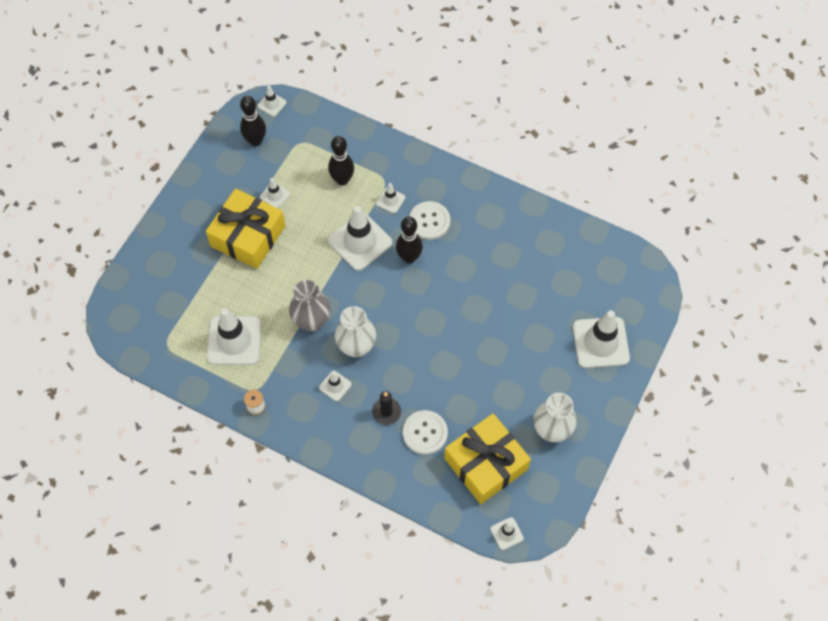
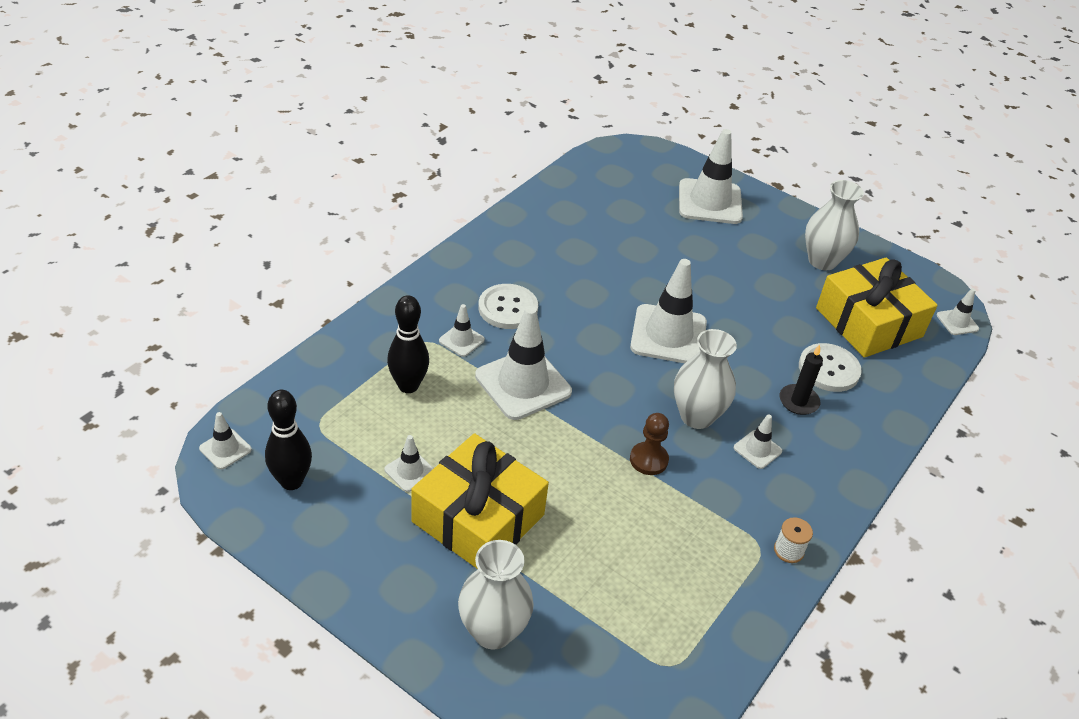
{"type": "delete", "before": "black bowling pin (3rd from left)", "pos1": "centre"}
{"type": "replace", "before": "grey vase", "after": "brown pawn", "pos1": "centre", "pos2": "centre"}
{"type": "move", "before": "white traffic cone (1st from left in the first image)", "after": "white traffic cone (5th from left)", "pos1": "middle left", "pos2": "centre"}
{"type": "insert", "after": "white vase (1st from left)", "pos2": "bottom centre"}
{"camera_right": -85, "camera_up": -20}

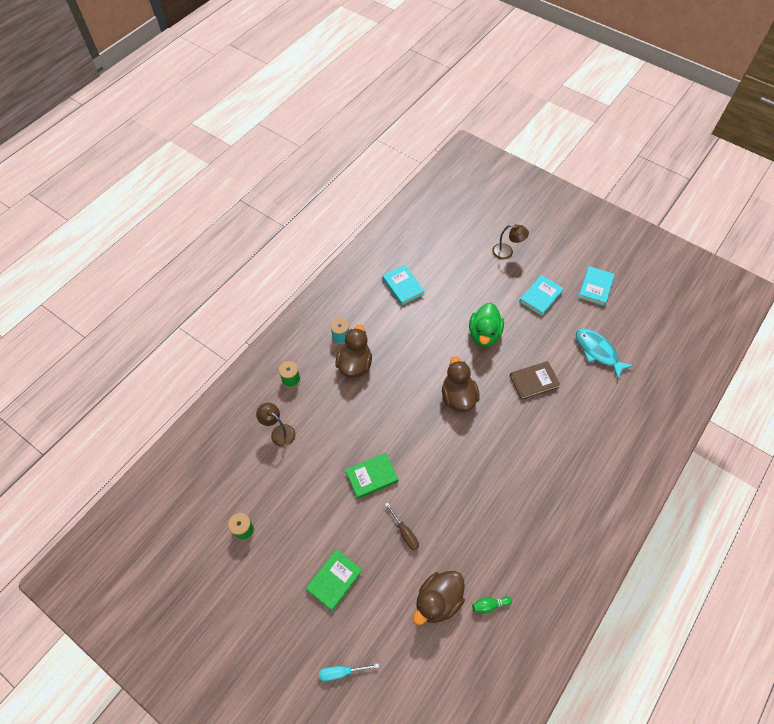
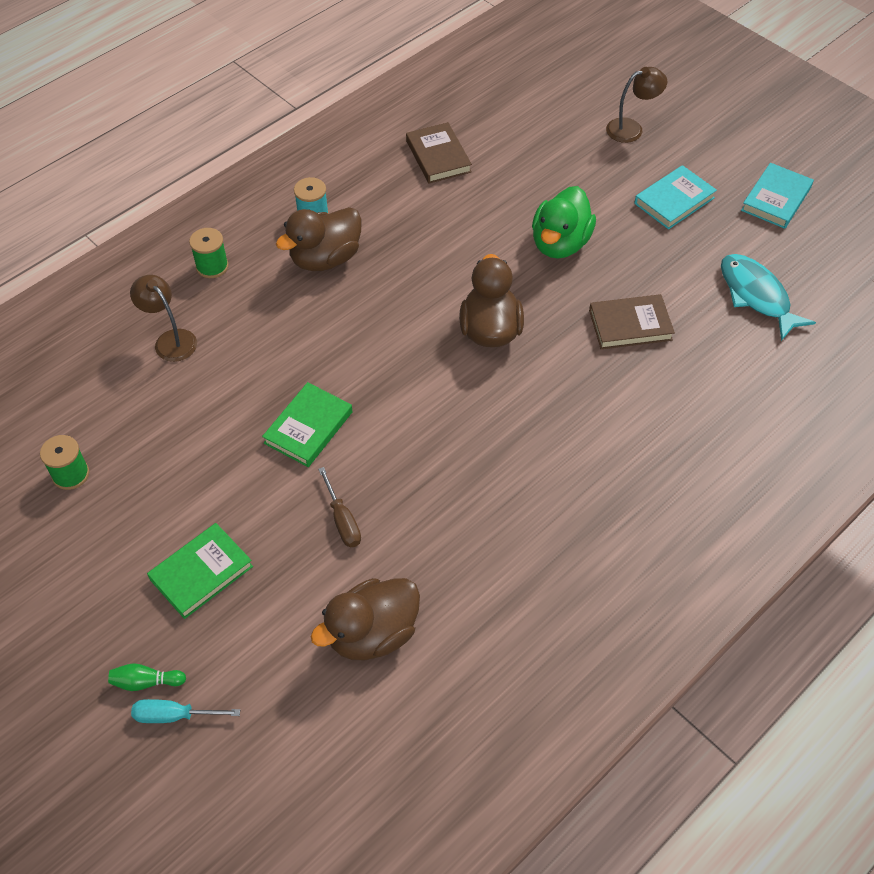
{"type": "rotate", "before": "brown lamp (2nd from left)", "pos1": "centre", "pos2": "top right", "turn": -45}
{"type": "recolor", "before": "turquoise book (1st from left)", "after": "brown book (1st from left)", "pos1": "centre", "pos2": "top centre"}
{"type": "rotate", "before": "brown duck (1st from left)", "pos1": "centre", "pos2": "top centre", "turn": -150}
{"type": "rotate", "before": "green book (2nd from left)", "pos1": "centre", "pos2": "centre", "turn": -45}
{"type": "move", "before": "green bowling pin", "pos1": "bottom centre", "pos2": "bottom left"}
{"camera_right": 10, "camera_up": -5}

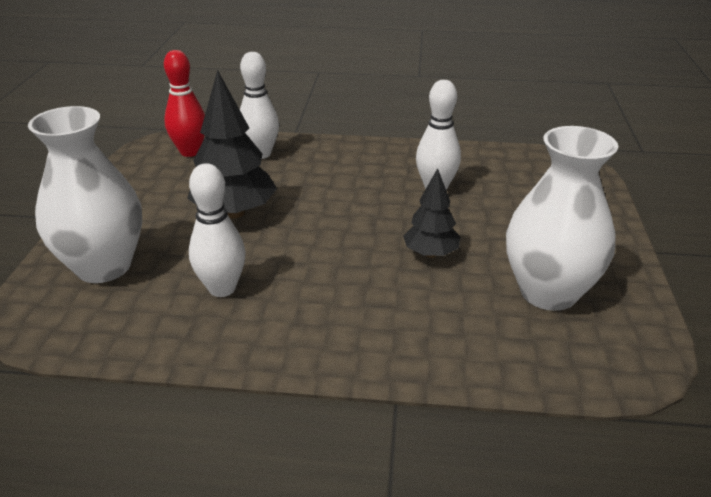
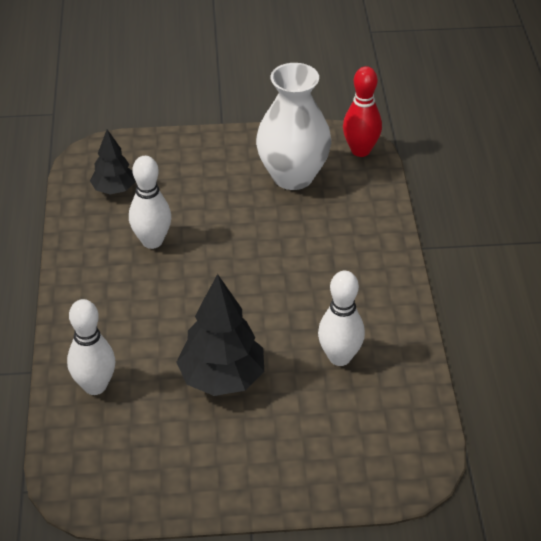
{"type": "move", "before": "red bowling pin", "pos1": "top left", "pos2": "top right"}
{"type": "delete", "before": "white vase (1st from left)", "pos1": "middle left"}
{"type": "move", "before": "black tree (2nd from left in the first image)", "after": "black tree (1st from left)", "pos1": "centre", "pos2": "top left"}
{"camera_right": -100, "camera_up": 10}

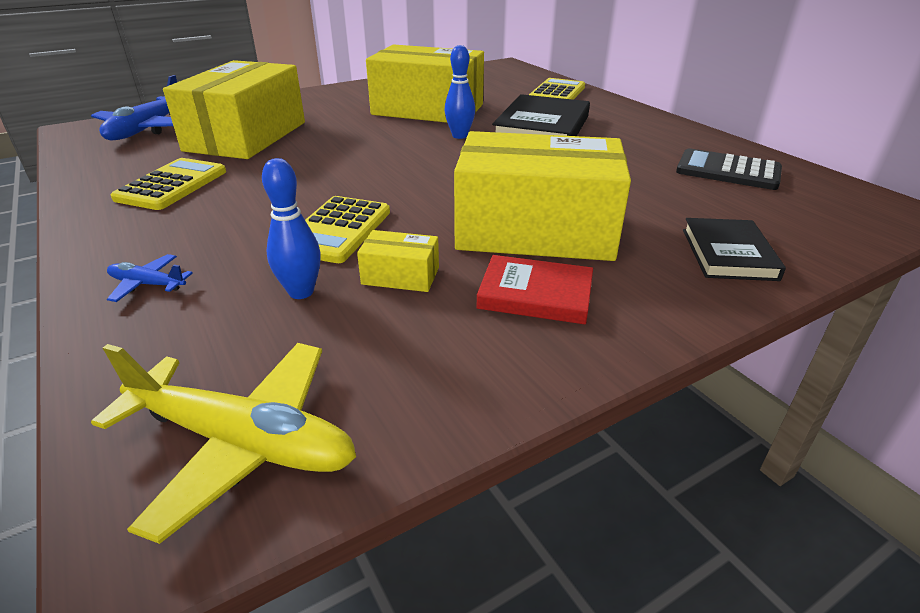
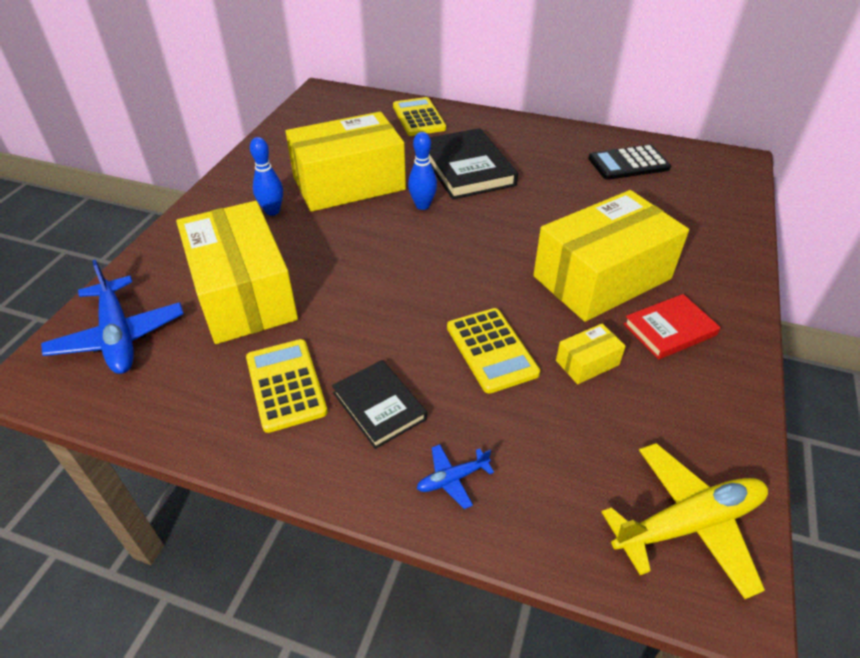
{"type": "move", "before": "blue bowling pin (1st from left)", "pos1": "middle left", "pos2": "top left"}
{"type": "move", "before": "black book (2nd from left in the first image)", "after": "black book (1st from left)", "pos1": "middle right", "pos2": "centre"}
{"camera_right": -40, "camera_up": 10}

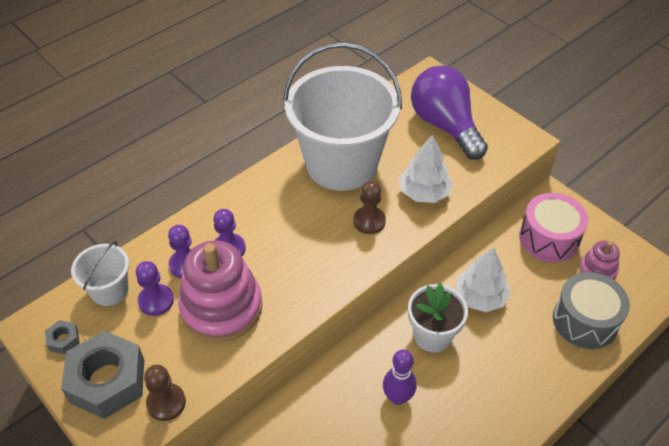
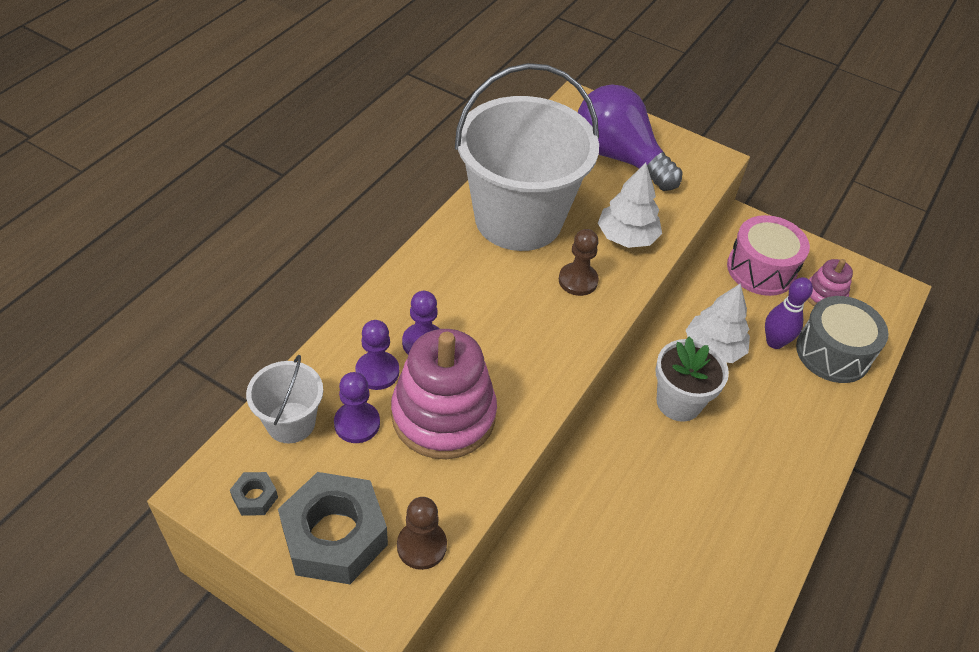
{"type": "move", "before": "purple bowling pin", "pos1": "bottom centre", "pos2": "middle right"}
{"camera_right": -20, "camera_up": 0}

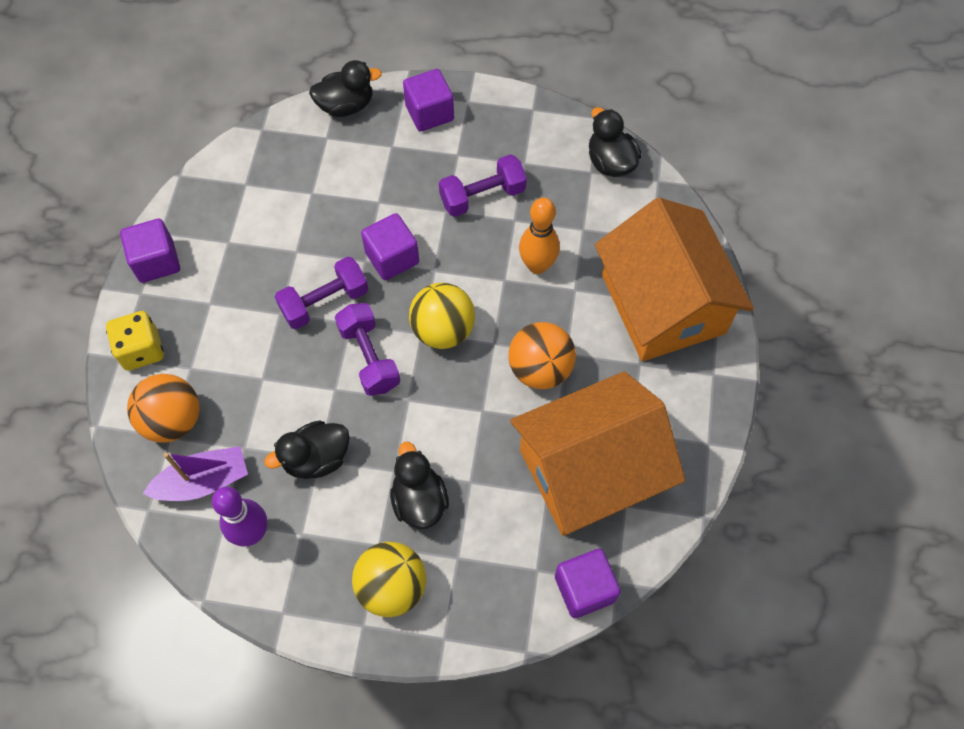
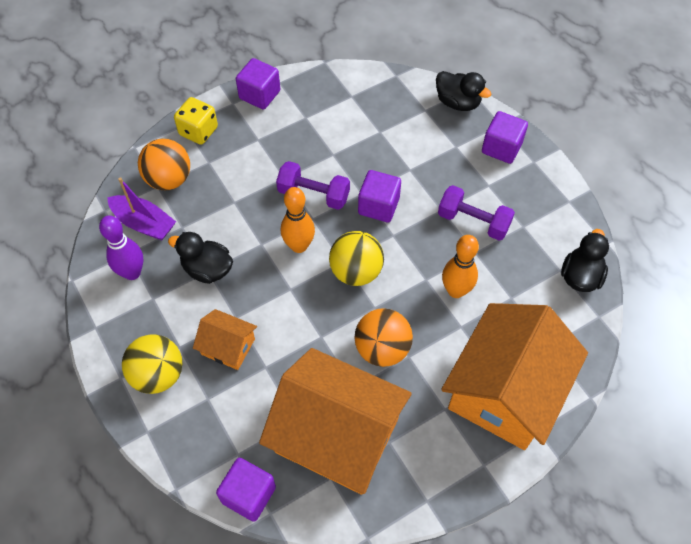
{"type": "replace", "before": "purple dumbbell (2nd from left)", "after": "orange bowling pin (1st from left)", "pos1": "centre", "pos2": "centre"}
{"type": "replace", "before": "black duck (3rd from left)", "after": "orange house (1st from left)", "pos1": "centre", "pos2": "middle left"}
{"camera_right": 50, "camera_up": -5}

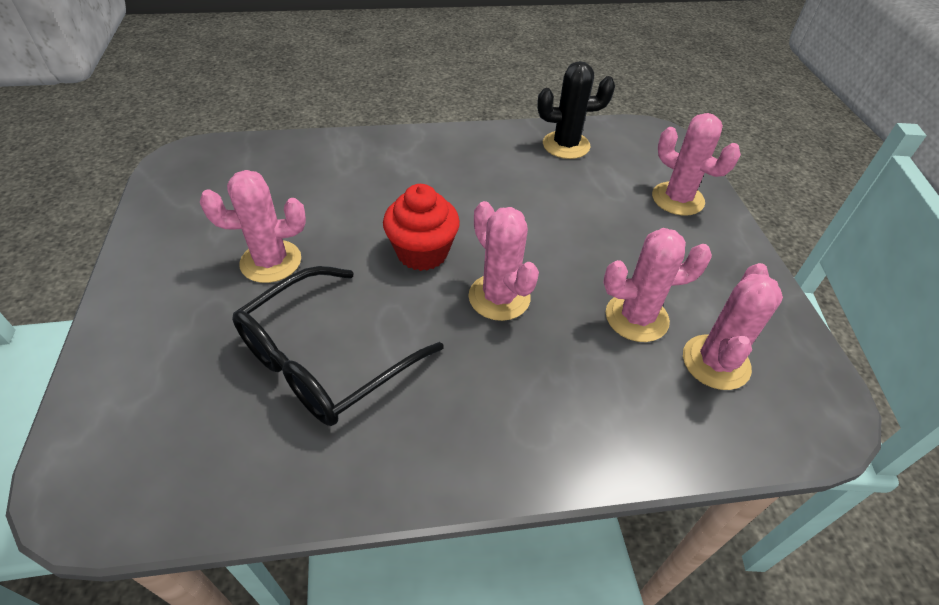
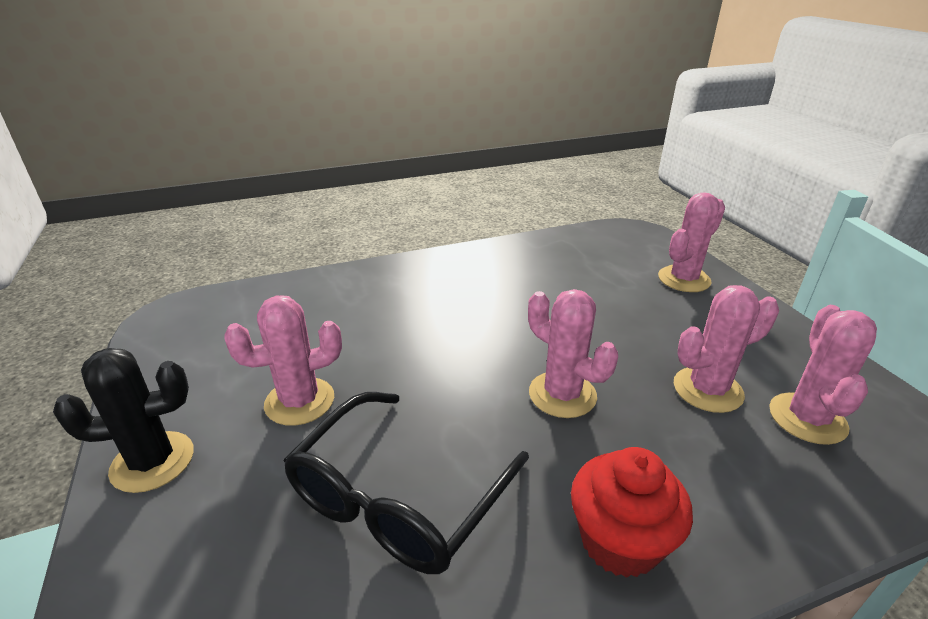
{"type": "move", "before": "black cactus", "pos1": "top centre", "pos2": "bottom left"}
{"type": "rotate", "before": "pink cactus (4th from left in the first image)", "pos1": "top right", "pos2": "middle right", "turn": -75}
{"type": "move", "before": "red cupcake", "pos1": "centre", "pos2": "bottom right"}
{"camera_right": -10, "camera_up": -15}

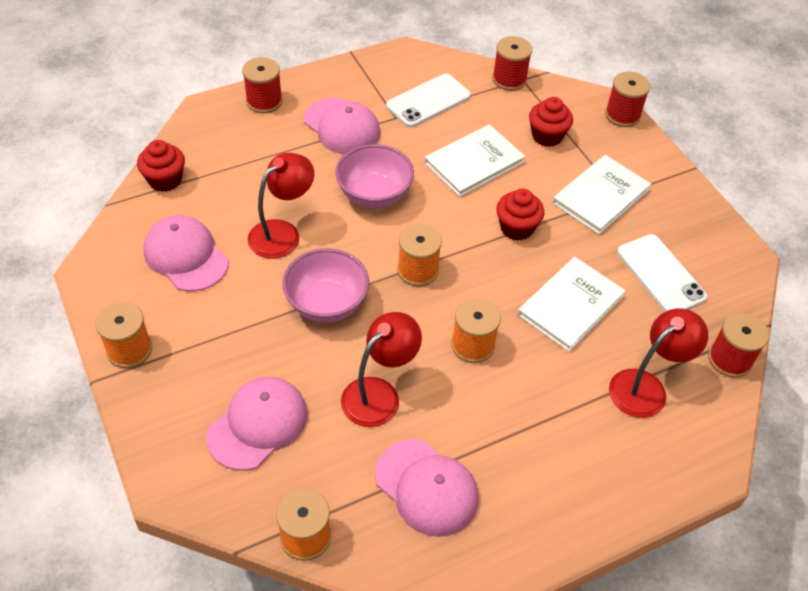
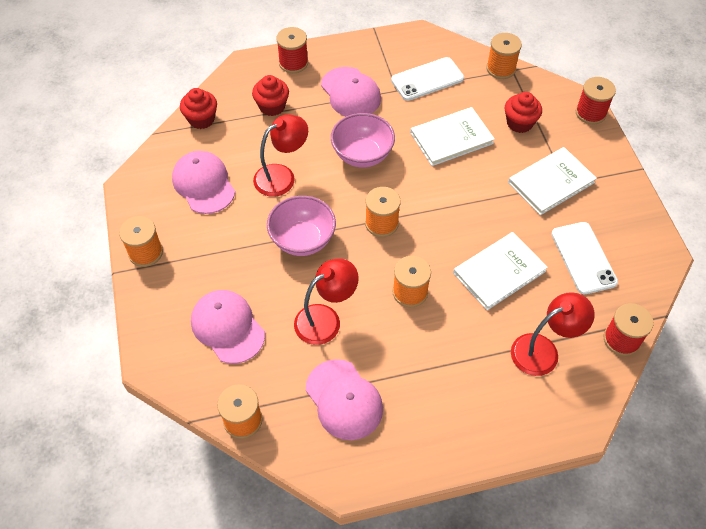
{"type": "recolor", "before": "red spool (2nd from left)", "after": "orange spool (5th from left)", "pos1": "top centre", "pos2": "top right"}
{"type": "move", "before": "red cupcake (2nd from left)", "pos1": "centre", "pos2": "top centre"}
{"type": "rotate", "before": "pink cap (2nd from left)", "pos1": "bottom left", "pos2": "middle left", "turn": -90}
{"camera_right": 15, "camera_up": 5}

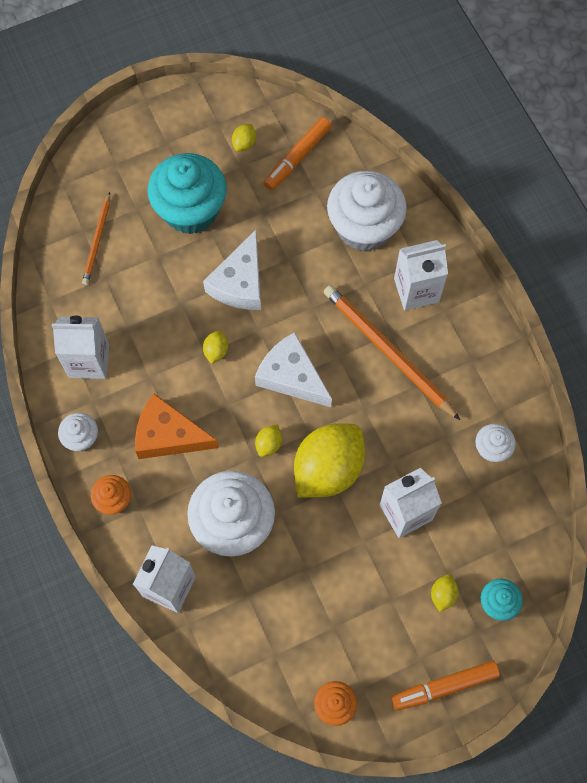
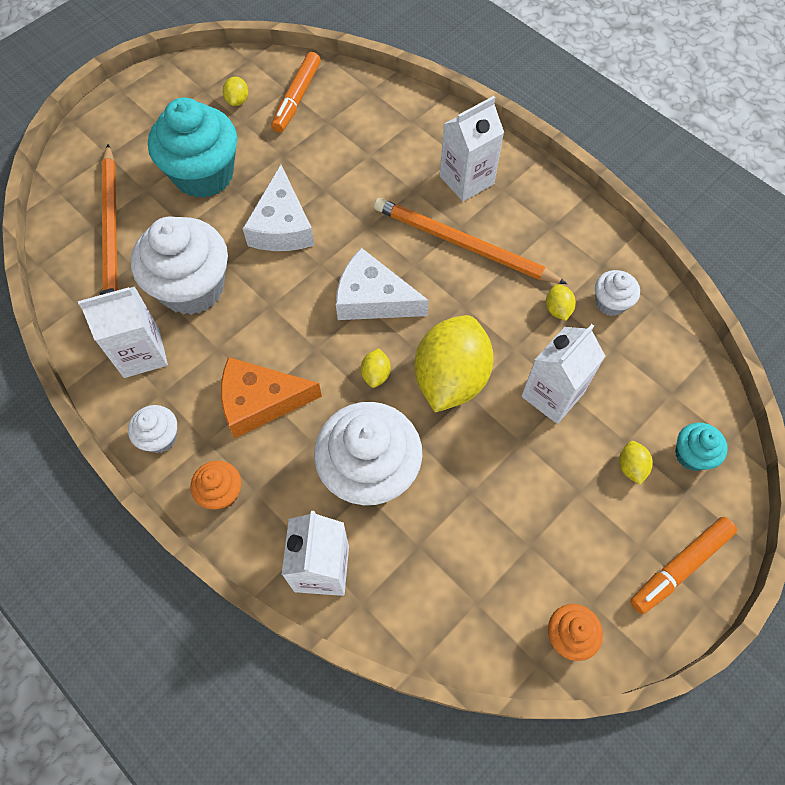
{"type": "move", "before": "white cupcake (3rd from left in the first image)", "after": "white cupcake (2nd from left)", "pos1": "top centre", "pos2": "middle left"}
{"type": "resize", "before": "orange pencil (1st from left)", "pos1": "top left", "pos2": "top left", "scale": 1.76}
{"type": "move", "before": "yellow lemon (1st from left in the first image)", "after": "yellow lemon (4th from left)", "pos1": "centre", "pos2": "middle right"}
{"camera_right": -20, "camera_up": -5}

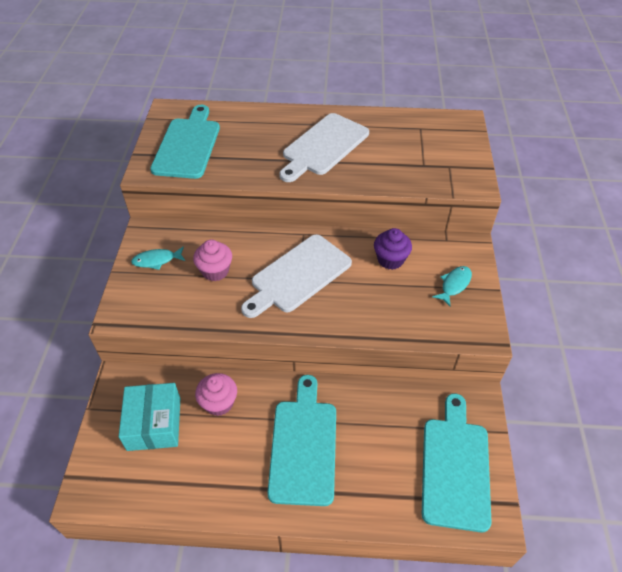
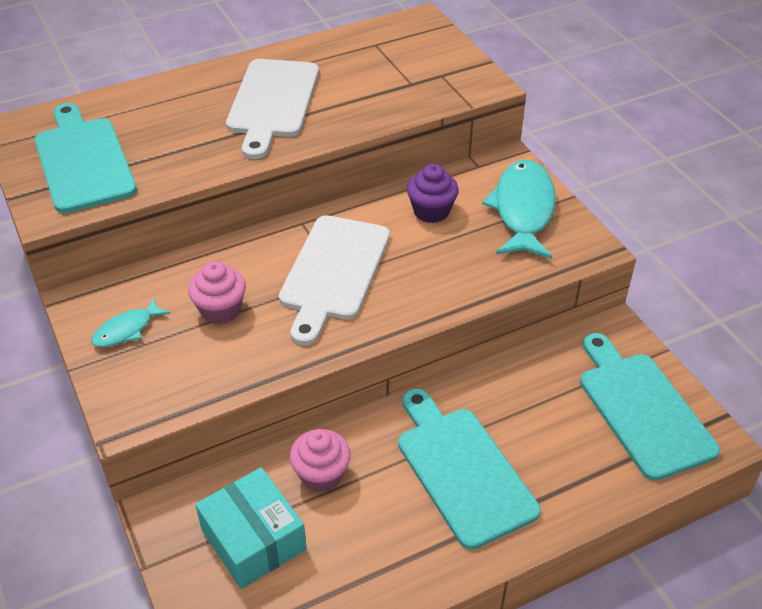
{"type": "resize", "before": "turquoise fish (2nd from left)", "pos1": "middle right", "pos2": "middle right", "scale": 1.98}
{"camera_right": -30, "camera_up": -5}

